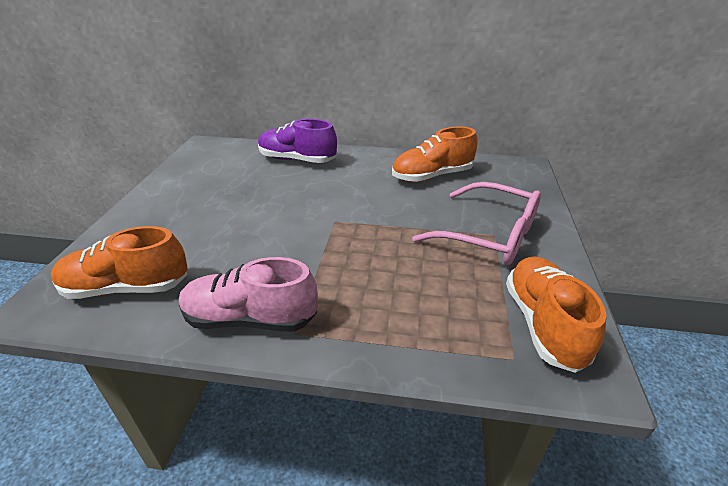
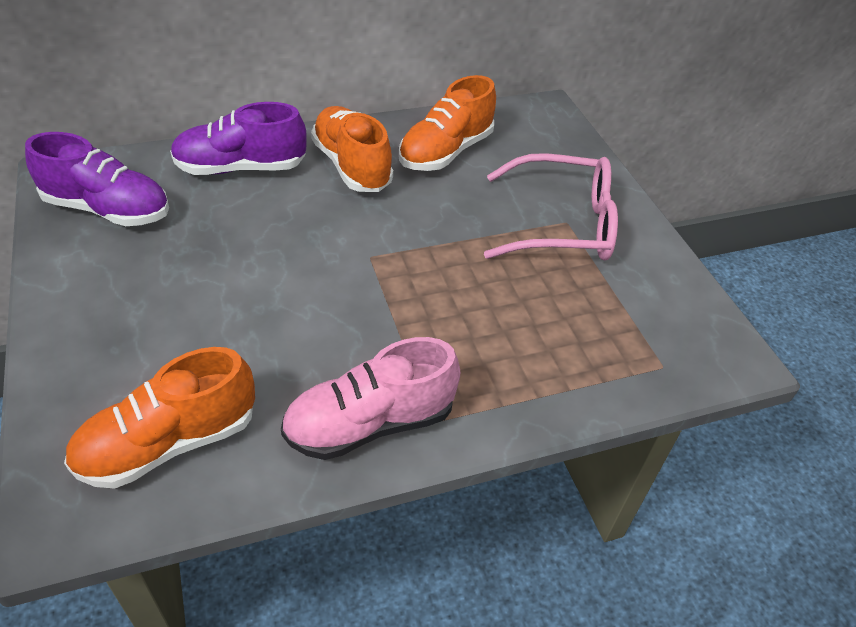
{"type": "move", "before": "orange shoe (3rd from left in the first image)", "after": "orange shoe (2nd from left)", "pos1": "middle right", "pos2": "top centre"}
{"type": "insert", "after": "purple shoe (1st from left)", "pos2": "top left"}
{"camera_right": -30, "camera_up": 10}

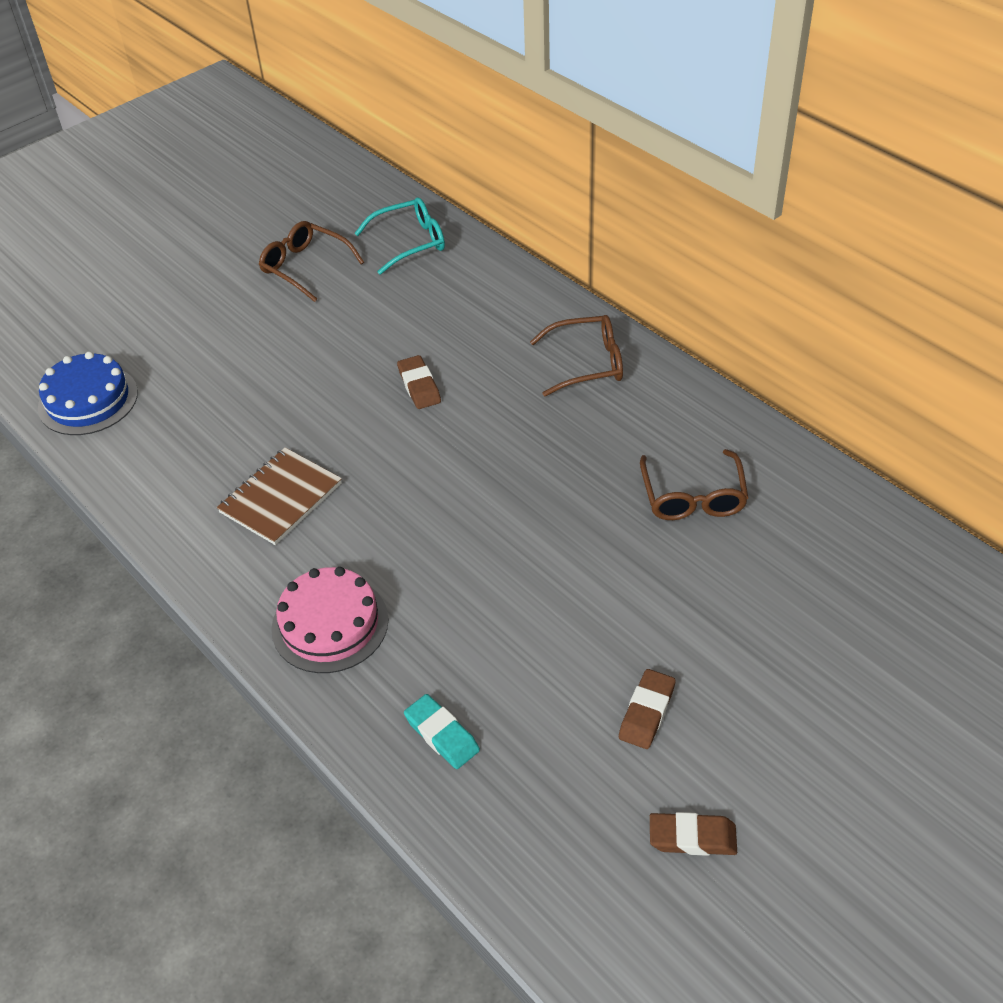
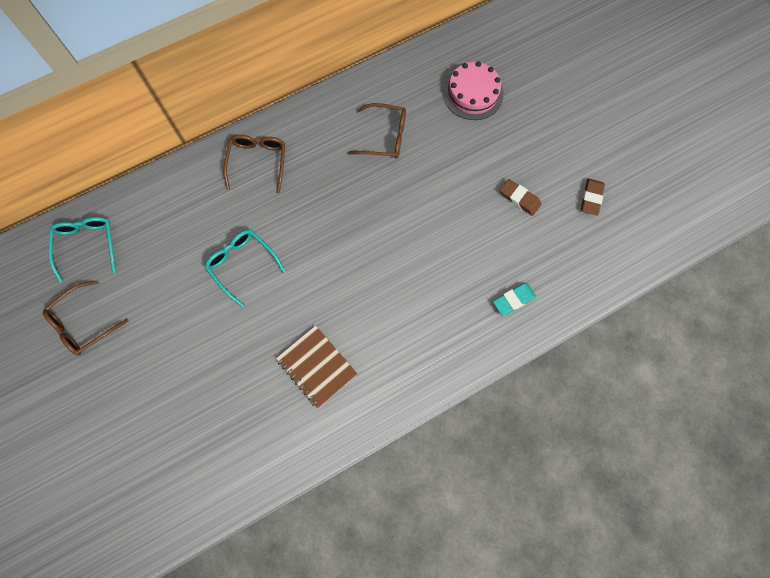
{"type": "delete", "before": "blue cake", "pos1": "middle left"}
{"type": "replace", "before": "brown eraser (1st from left)", "after": "turquoise glasses (2nd from left)", "pos1": "centre", "pos2": "middle left"}
{"type": "move", "before": "pink cake", "pos1": "middle left", "pos2": "top centre"}
{"camera_right": -80, "camera_up": 25}

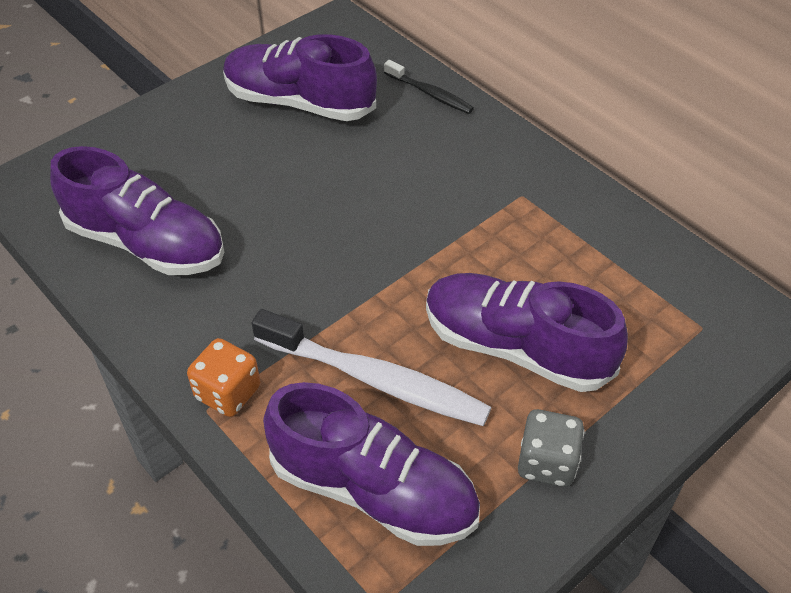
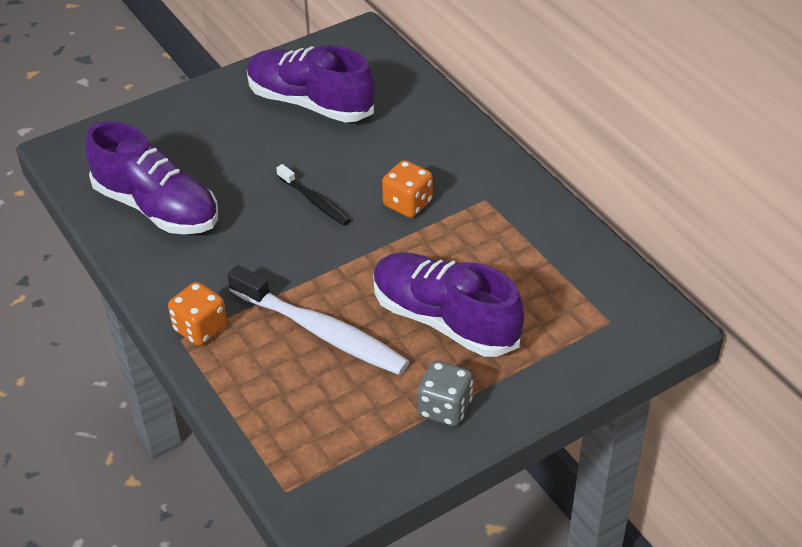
{"type": "move", "before": "black toothbrush", "pos1": "top centre", "pos2": "centre"}
{"type": "delete", "before": "purple shoe (3rd from left)", "pos1": "bottom centre"}
{"type": "insert", "after": "orange dice (2nd from left)", "pos2": "centre"}
{"camera_right": 10, "camera_up": -5}

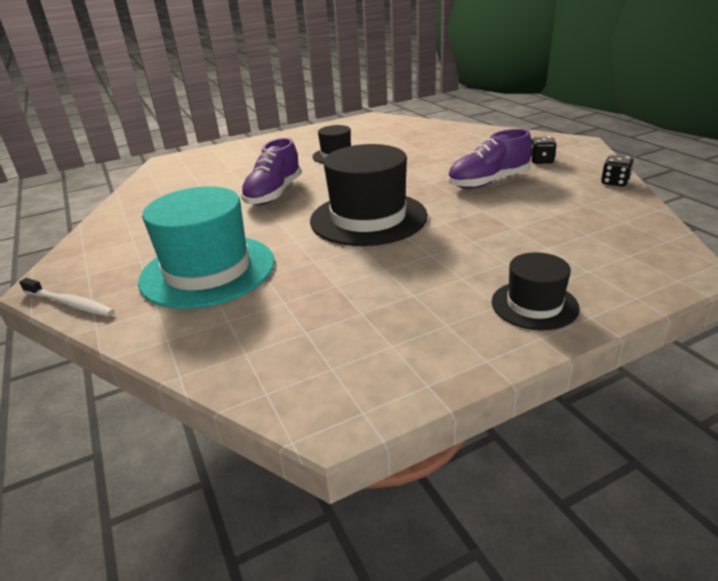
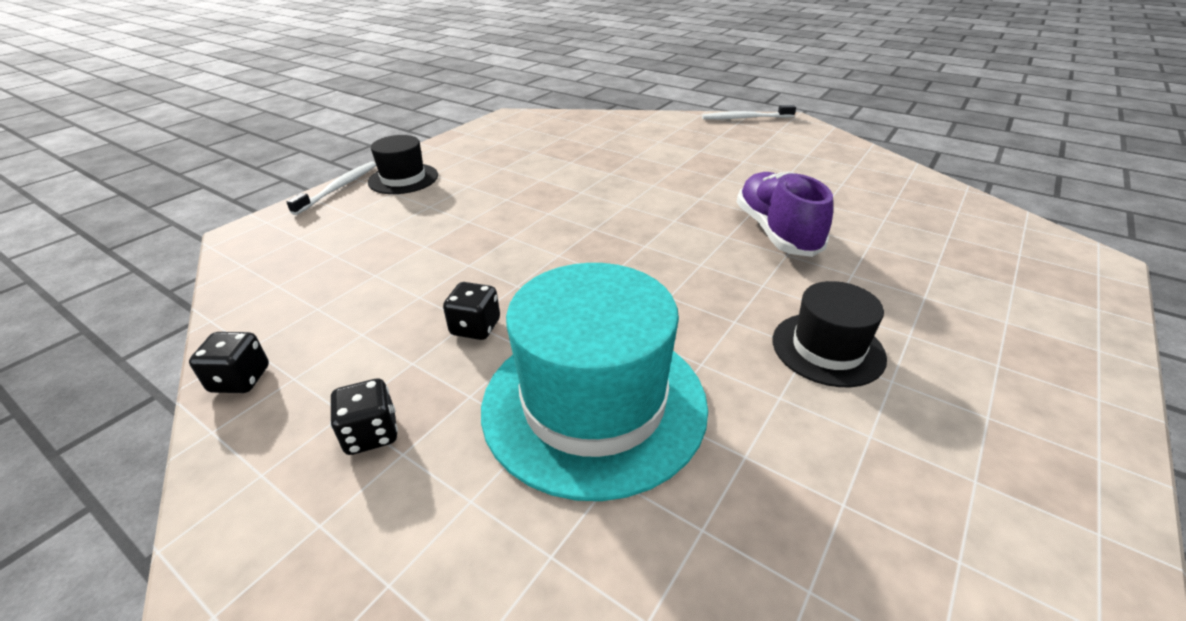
{"type": "replace", "before": "purple shoe (2nd from left)", "after": "black dice (3rd from left)", "pos1": "top right", "pos2": "centre"}
{"type": "delete", "before": "black hat (2nd from left)", "pos1": "centre"}
{"type": "move", "before": "turquoise hat", "pos1": "middle left", "pos2": "centre"}
{"type": "insert", "after": "white toothbrush (1st from left)", "pos2": "top left"}
{"camera_right": 150, "camera_up": 5}

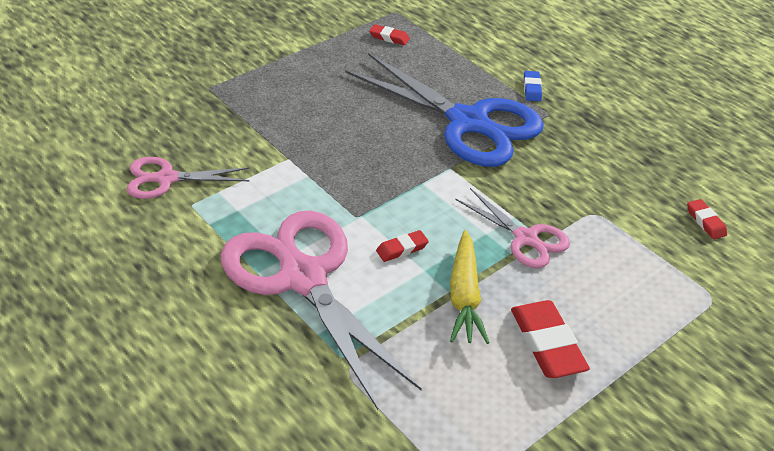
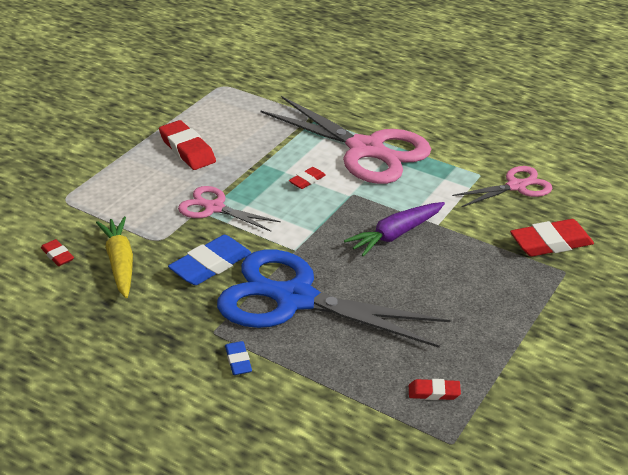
{"type": "move", "before": "yellow carrot", "pos1": "centre", "pos2": "middle left"}
{"type": "insert", "after": "purple carrot", "pos2": "centre"}
{"type": "insert", "after": "red eraser (5th from left)", "pos2": "middle right"}
{"type": "insert", "after": "blue eraser (1st from left)", "pos2": "middle left"}
{"camera_right": 165, "camera_up": -5}

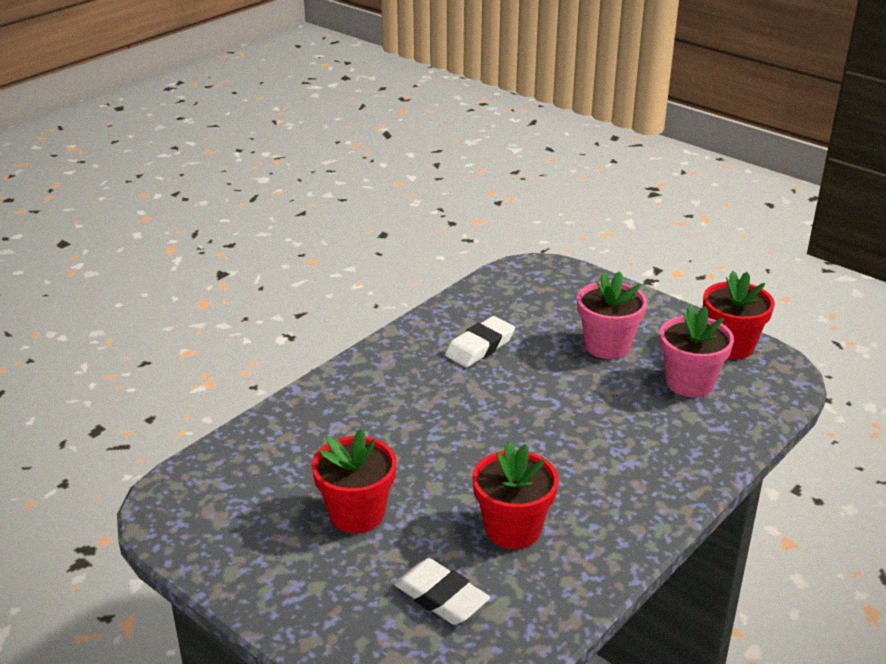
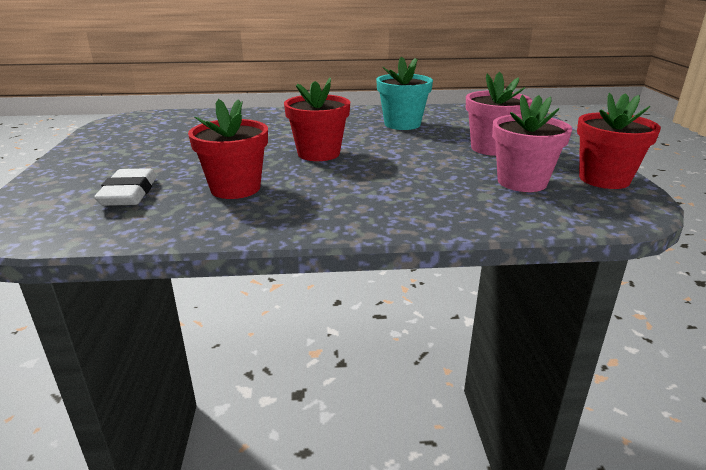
{"type": "replace", "before": "white eraser (2nd from left)", "after": "turquoise flower pot", "pos1": "centre", "pos2": "top centre"}
{"type": "move", "before": "red flower pot (1st from left in the first image)", "after": "red flower pot (2nd from left)", "pos1": "bottom centre", "pos2": "top centre"}
{"camera_right": 45, "camera_up": -5}

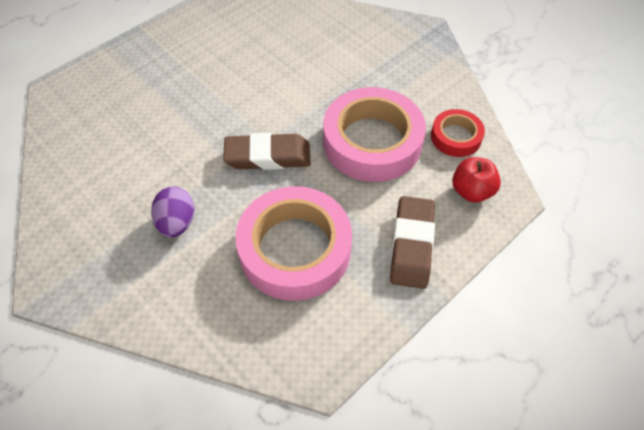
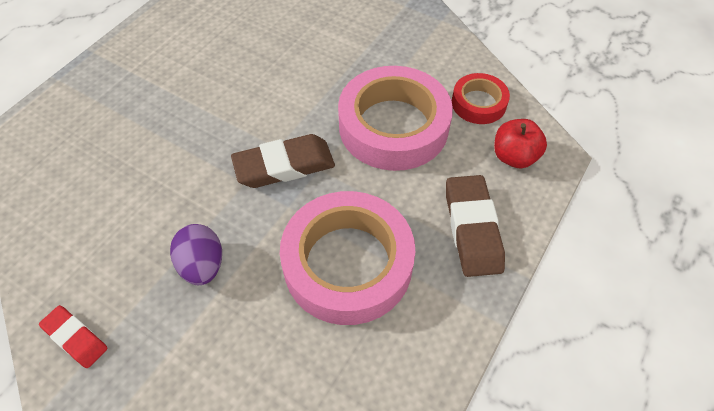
{"type": "insert", "after": "red eraser", "pos2": "bottom left"}
{"camera_right": -15, "camera_up": 0}

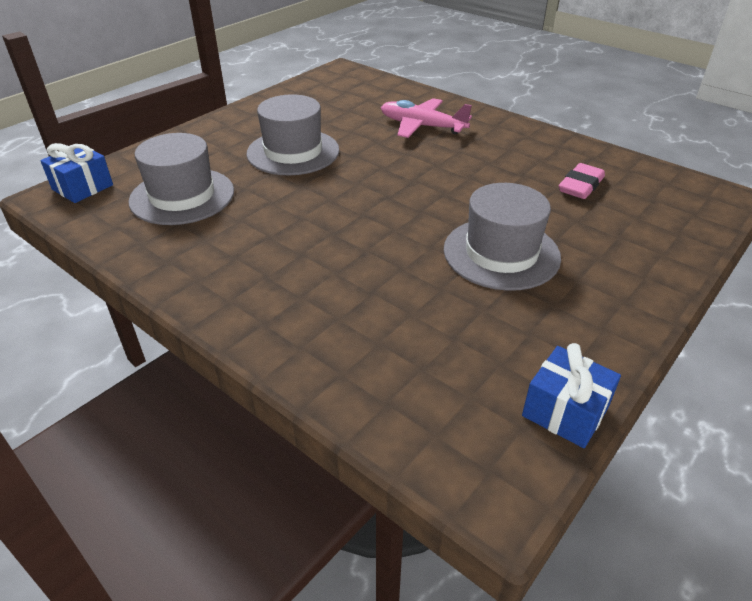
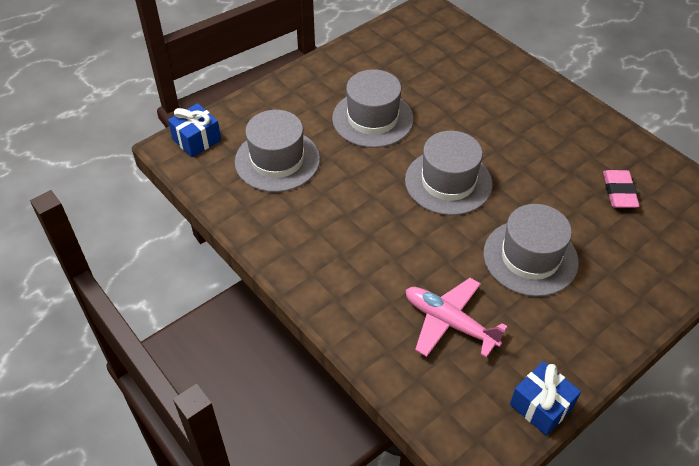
{"type": "move", "before": "pink plane", "pos1": "top centre", "pos2": "bottom centre"}
{"type": "rotate", "before": "pink eraser", "pos1": "top right", "pos2": "middle right", "turn": -45}
{"type": "insert", "after": "grey hat (3rd from left)", "pos2": "centre"}
{"camera_right": 10, "camera_up": 10}

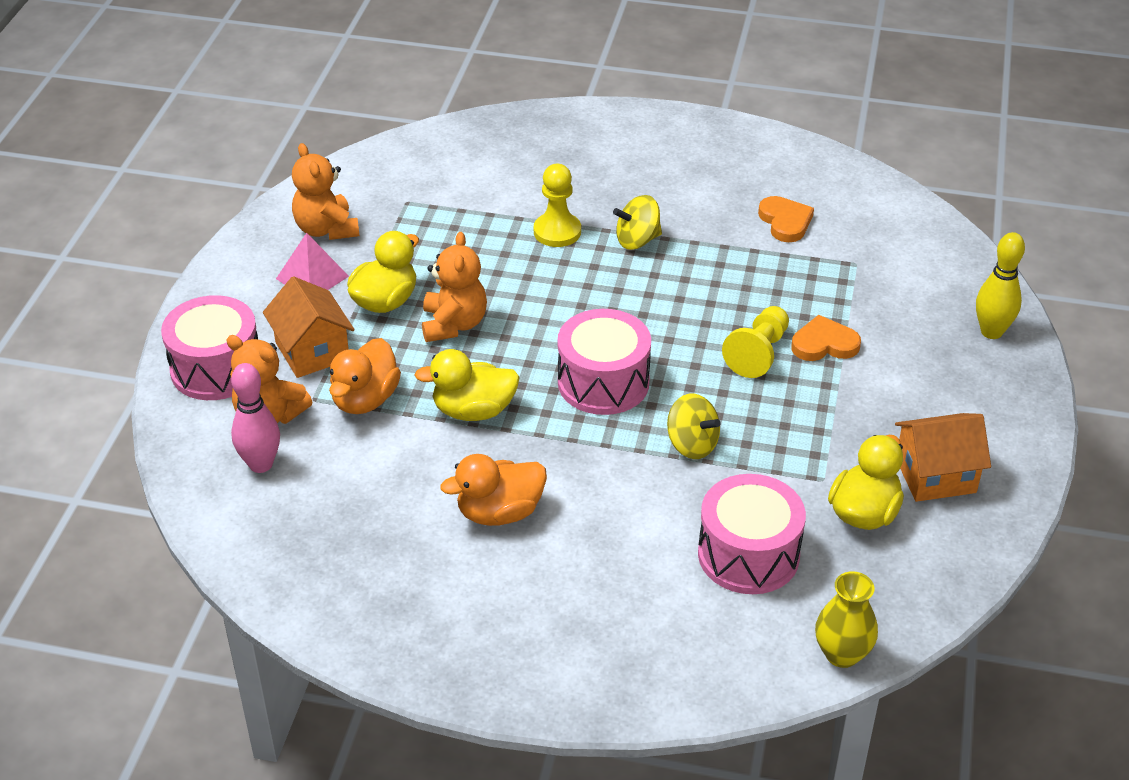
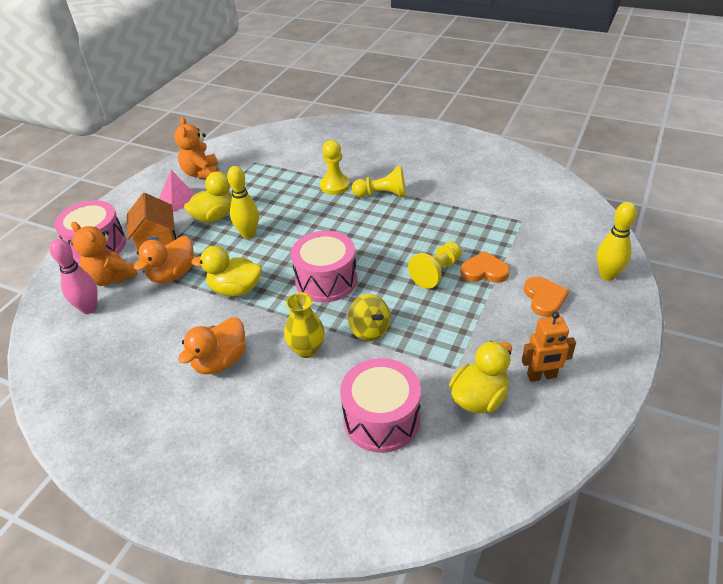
{"type": "replace", "before": "yellow spinning top (1st from left)", "after": "yellow pawn (2nd from left)", "pos1": "top centre", "pos2": "top centre"}
{"type": "move", "before": "orange heart (1st from left in the first image)", "after": "orange heart (2nd from left)", "pos1": "top right", "pos2": "middle right"}
{"type": "replace", "before": "orange teddy bear (3rd from left)", "after": "yellow bowling pin (1st from left)", "pos1": "centre", "pos2": "centre"}
{"type": "replace", "before": "orange house (2nd from left)", "after": "orange robot", "pos1": "middle right", "pos2": "middle right"}
{"type": "rotate", "before": "orange duck (2nd from left)", "pos1": "centre", "pos2": "middle left", "turn": -45}
{"type": "move", "before": "yellow vase", "pos1": "bottom right", "pos2": "centre"}
{"camera_right": 15, "camera_up": 0}

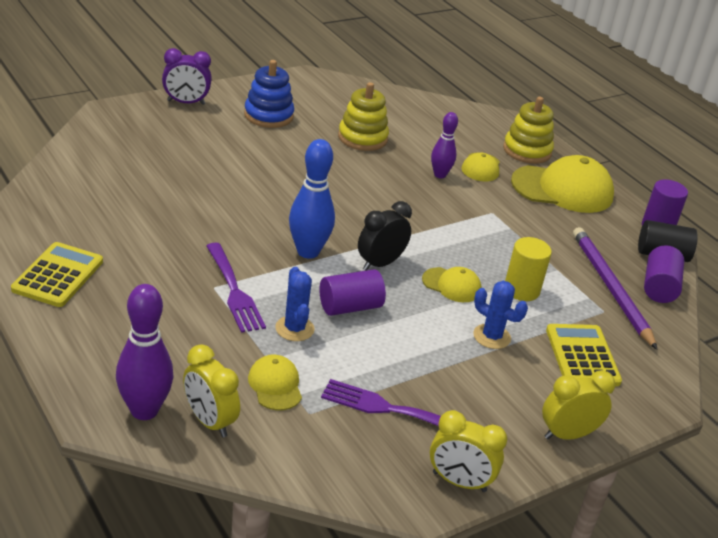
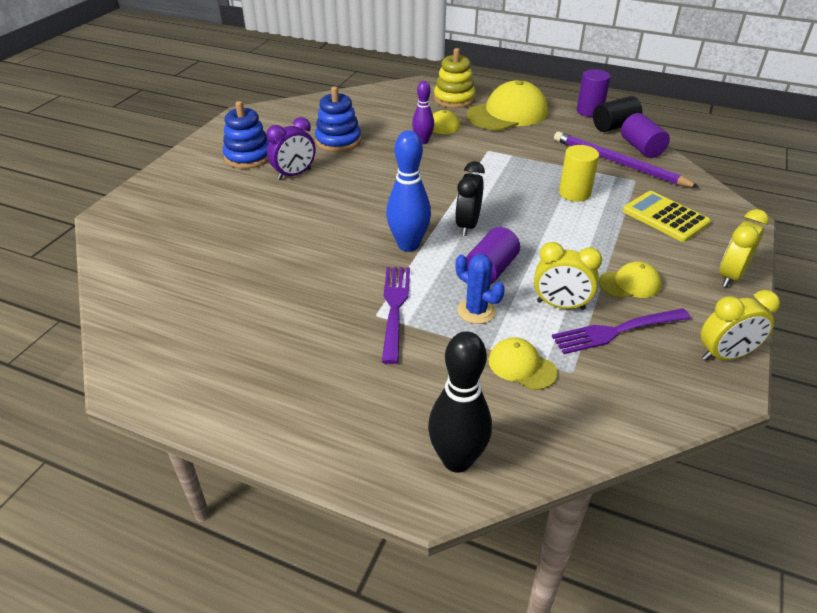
{"type": "move", "before": "purple clock", "pos1": "top left", "pos2": "top centre"}
{"type": "recolor", "before": "yellow stacking toy (1st from left)", "after": "blue stacking toy (2nd from left)", "pos1": "top centre", "pos2": "top centre"}
{"type": "delete", "before": "yellow calculator (1st from left)", "pos1": "middle left"}
{"type": "rotate", "before": "purple fork (1st from left)", "pos1": "middle left", "pos2": "centre", "turn": -120}
{"type": "move", "before": "yellow cap (2nd from left in the first image)", "after": "yellow cap (4th from left)", "pos1": "centre", "pos2": "middle right"}
{"type": "delete", "before": "blue cactus (2nd from left)", "pos1": "middle right"}
{"type": "recolor", "before": "purple bowling pin (1st from left)", "after": "black bowling pin", "pos1": "middle left", "pos2": "centre"}
{"type": "move", "before": "yellow clock (1st from left)", "pos1": "bottom left", "pos2": "middle right"}
{"camera_right": -30, "camera_up": 5}

